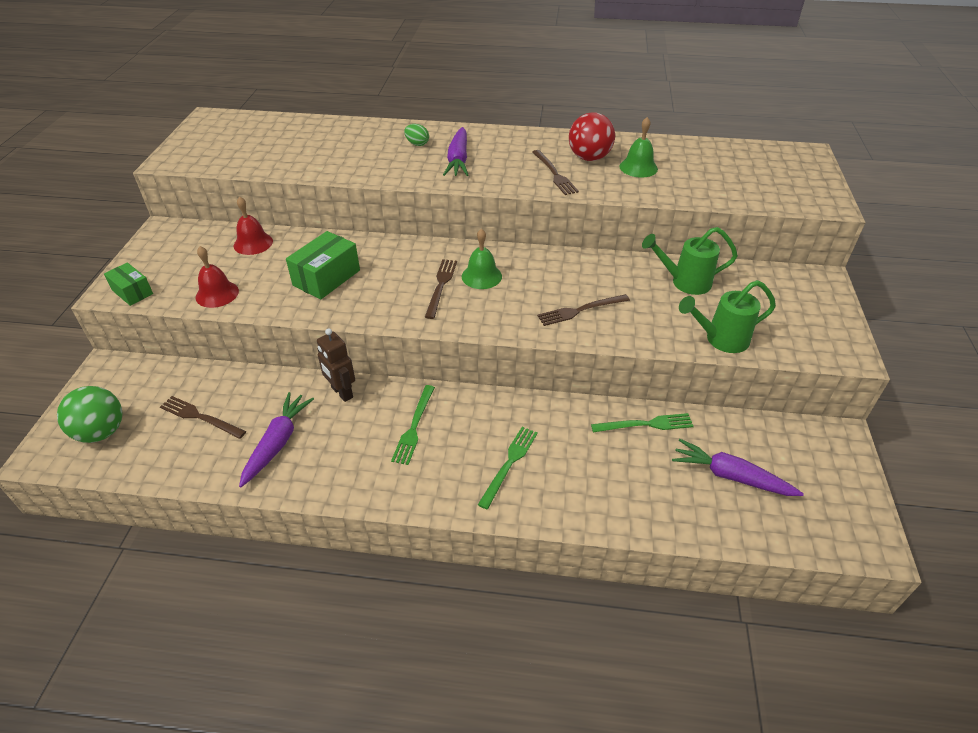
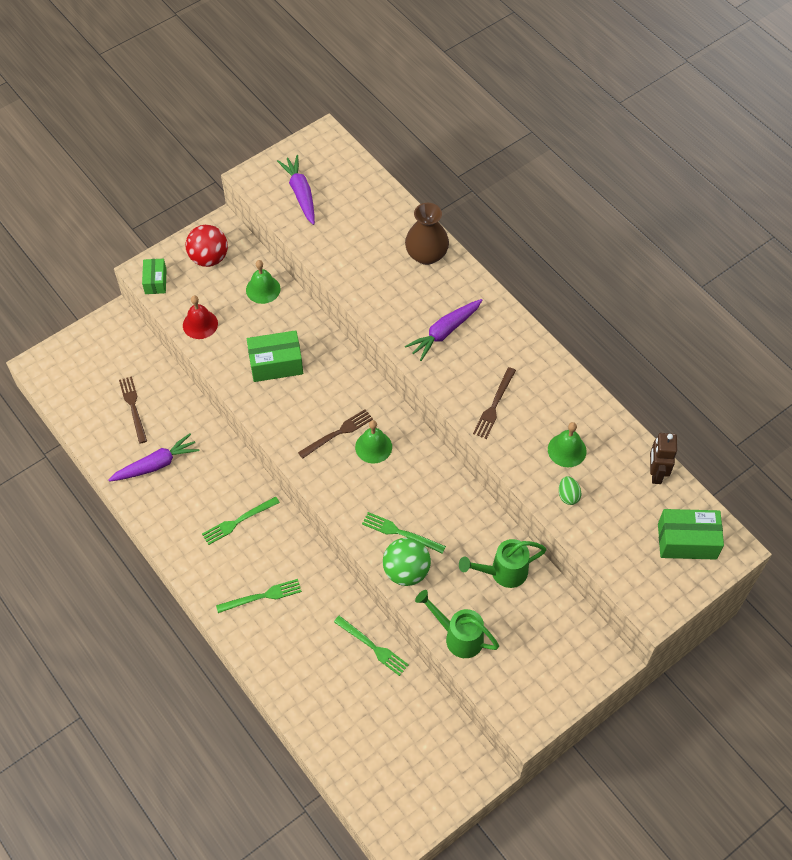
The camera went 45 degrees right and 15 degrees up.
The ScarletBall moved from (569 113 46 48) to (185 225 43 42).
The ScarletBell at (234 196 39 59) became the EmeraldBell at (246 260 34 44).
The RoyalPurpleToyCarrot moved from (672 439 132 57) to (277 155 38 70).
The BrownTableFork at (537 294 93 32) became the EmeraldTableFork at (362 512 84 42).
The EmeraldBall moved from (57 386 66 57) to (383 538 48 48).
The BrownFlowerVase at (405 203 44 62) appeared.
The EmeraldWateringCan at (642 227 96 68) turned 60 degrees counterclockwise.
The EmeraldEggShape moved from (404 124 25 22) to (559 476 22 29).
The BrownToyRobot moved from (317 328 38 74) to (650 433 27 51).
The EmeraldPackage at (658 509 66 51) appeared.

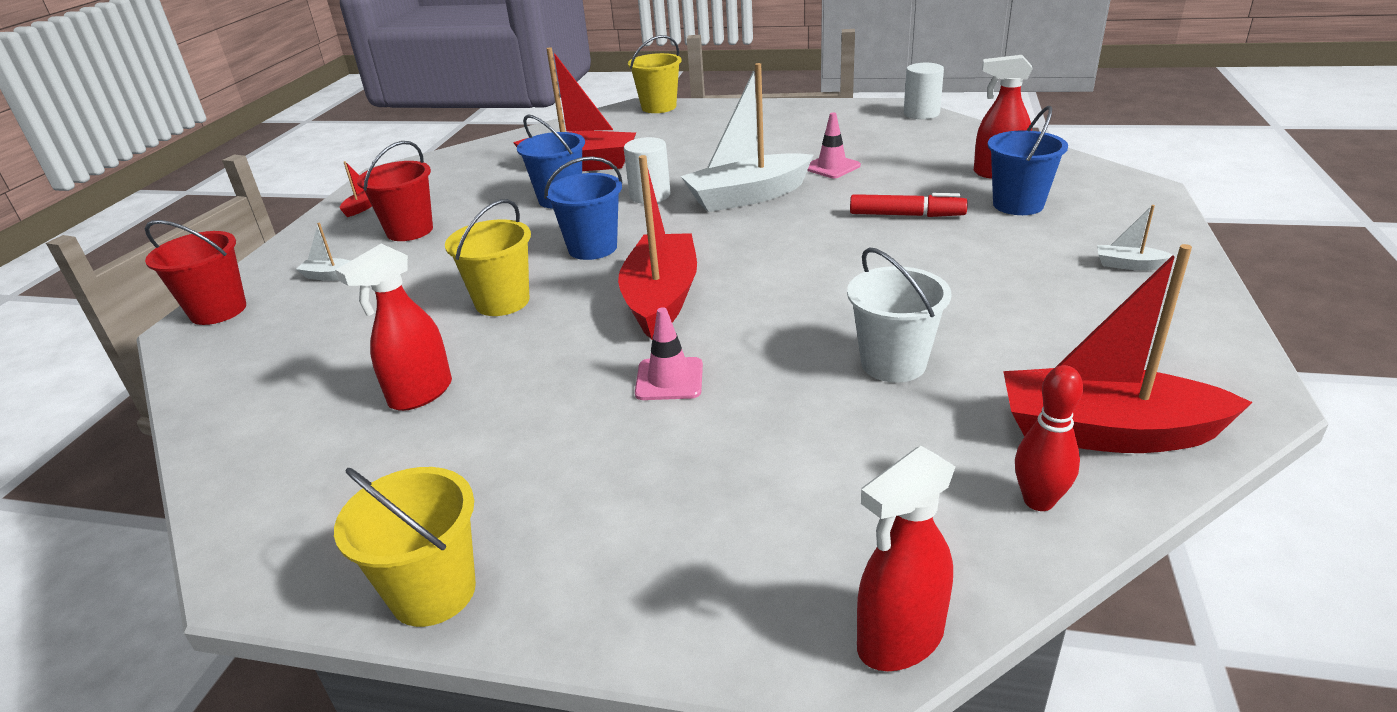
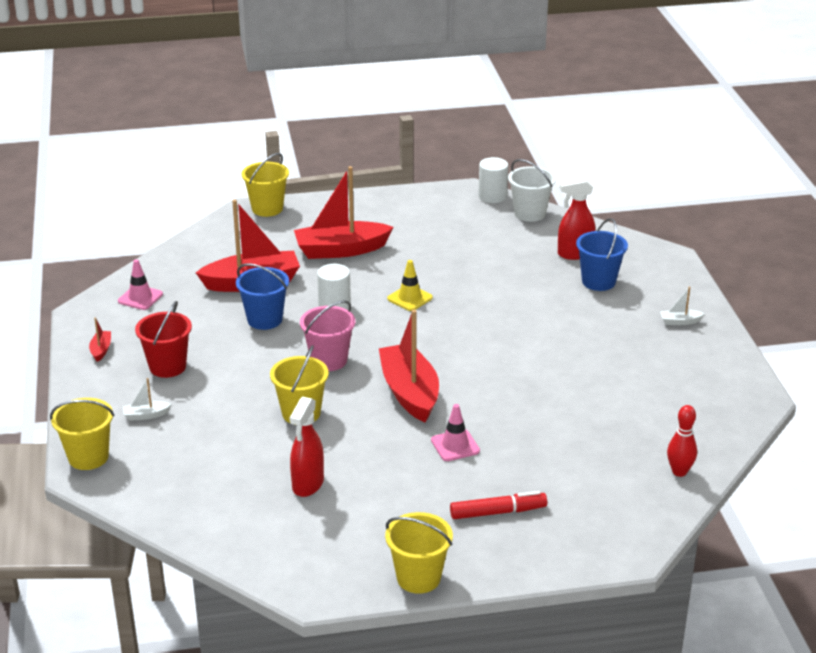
The camera went 25 degrees left and 0 degrees up.
The ScarletBucket at (145 220 101 105) became the BrightYellowBucket at (50 398 64 72).
The PinkTrafficCone moved from (807 112 54 66) to (118 259 45 51).
The ScarletToyBoat moved from (1003 244 250 209) to (294 166 99 93).
The RoyalBlueBucket at (544 156 78 104) became the PinkBucket at (300 300 55 71).
The SnowWhiteToyBoat at (681 63 132 149) was replaced by the BrightYellowTrafficCone at (387 260 46 51).
The ScarletMarker moved from (850 193 118 24) to (450 491 97 28).
The SnowWhiteBucket moved from (847 248 104 135) to (508 159 48 63).
The ScarletSprayBottle at (857 446 98 225) disappeared.

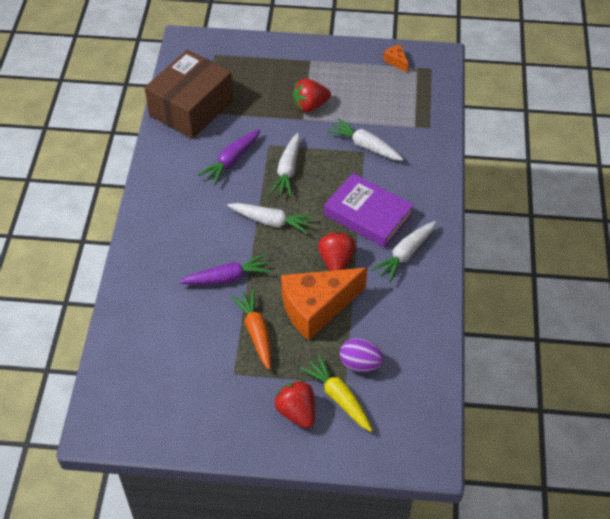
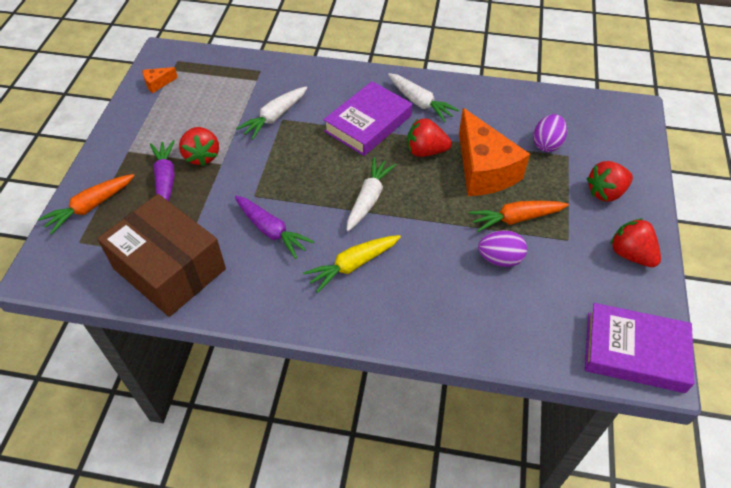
The camera went 85 degrees left and 0 degrees up.
The BrightOrangeToyCarrot at (38 174 96 61) appeared.
The RoyalPurpleToyCarrot moved from (179 253 93 32) to (150 140 25 61).
The BrightYellowToyCarrot moved from (300 354 73 78) to (303 235 98 58).
The RoyalPurpleEggShape at (478 230 49 37) appeared.
The RoyalPurpleHardcover at (585 303 109 90) appeared.
The ScarletToyStrawberry at (610 218 51 49) appeared.
The SnowWhiteToyCarrot at (269 133 31 65) disappeared.

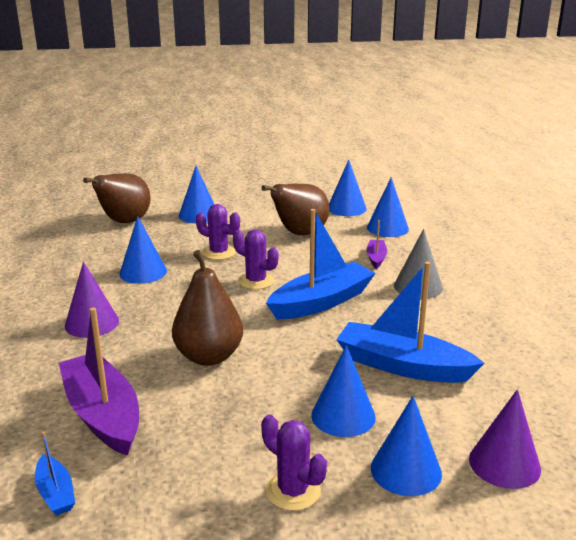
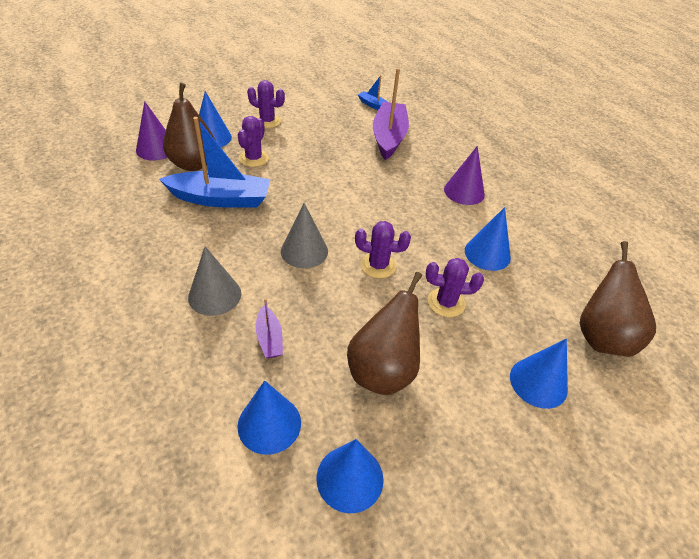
The camera went 155 degrees right and 20 degrees up.
The BrownPear moved from (172 250 71 116) to (163 83 52 88).
The RoyalBlueCone at (311 345 65 92) was replaced by the RoyalPurpleSaguaroCactus at (238 116 31 51).
The RoyalBlueToyBoat at (266 209 110 110) was replaced by the GrayCone at (281 203 47 65).
The RoyalPurpleToyBoat at (59 307 80 149) turned 120 degrees counterclockwise.

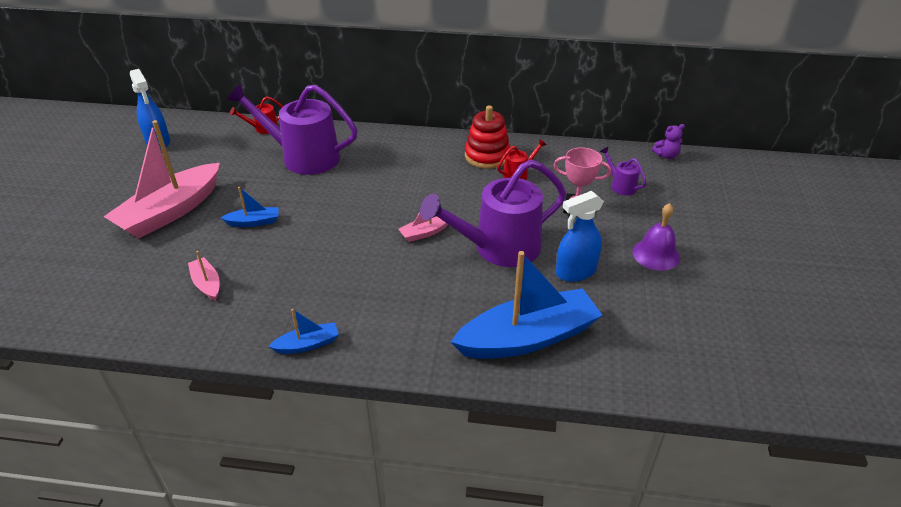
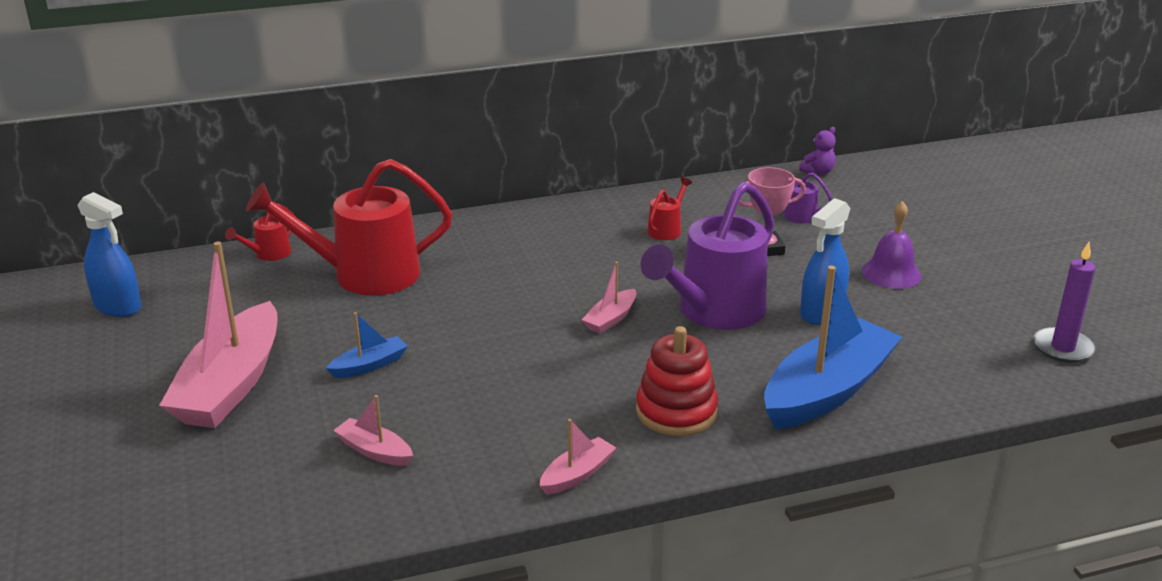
The camera went 25 degrees left and 10 degrees down.
The RoyalPurpleWateringCan at (227 83 131 92) became the ScarletWateringCan at (246 159 206 136).
The RoyalBlueToyBoat at (268 309 71 45) became the PinkToyBoat at (539 419 77 76).
The ScarletStackingToy moved from (465 105 45 64) to (636 326 82 110).
The RoyalPurpleCandle at (1033 242 63 121) appeared.

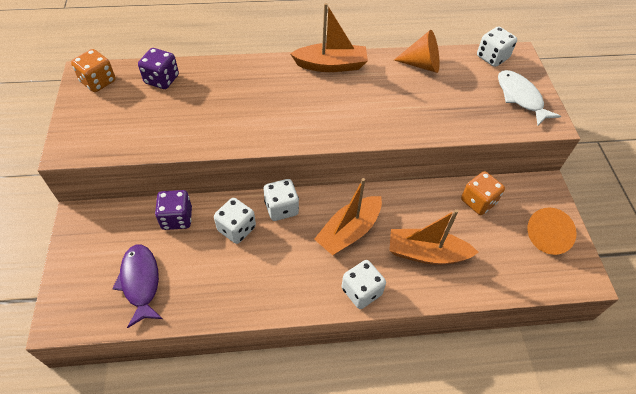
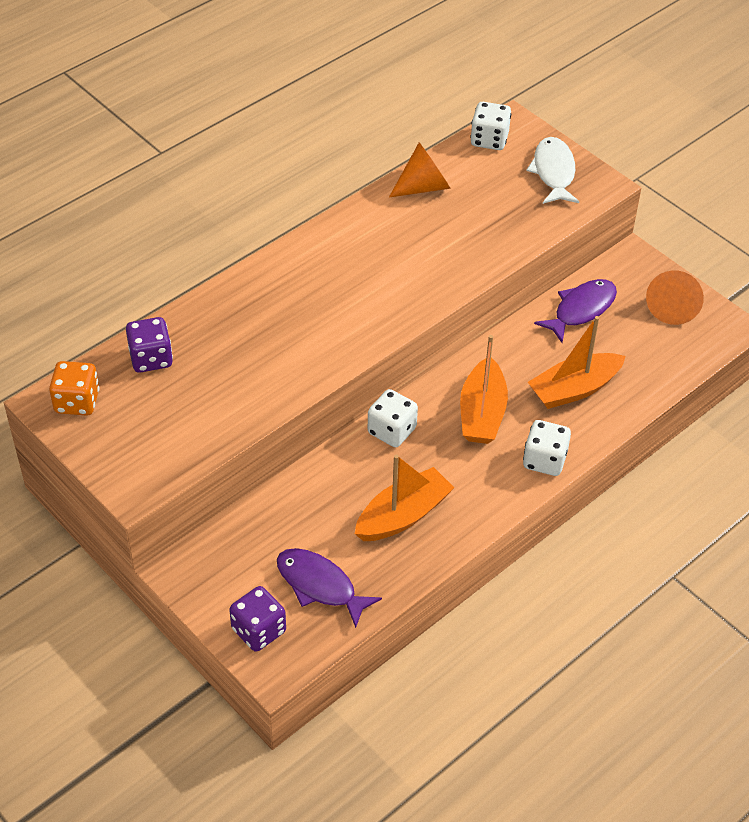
The camera went 35 degrees left and 5 degrees down.
The RoyalPurpleDie moved from (155 190 37 40) to (229 586 57 66).
The BrightOrangeToyBoat moved from (290 3 78 69) to (355 454 99 87).
The SnowWhiteToyFish at (498 70 63 56) turned 60 degrees clockwise.
The BrightOrangeDie at (461 171 44 44) was replaced by the RoyalPurpleToyFish at (534 279 83 64).
The SnowWhiteDie at (214 198 42 46) disappeared.

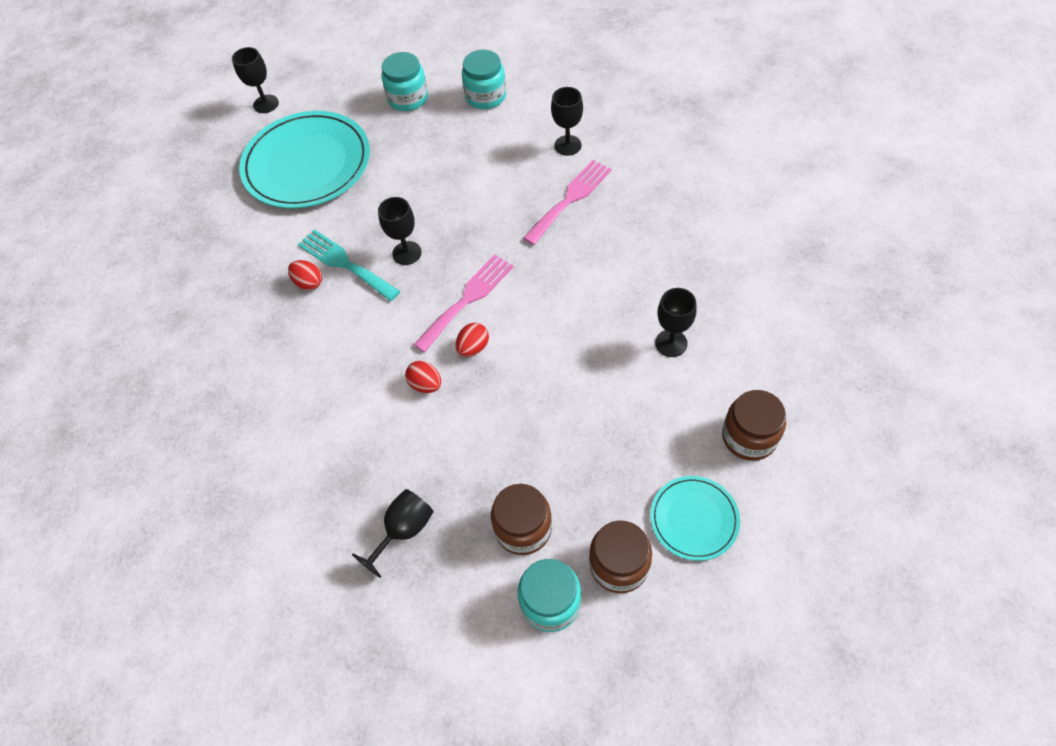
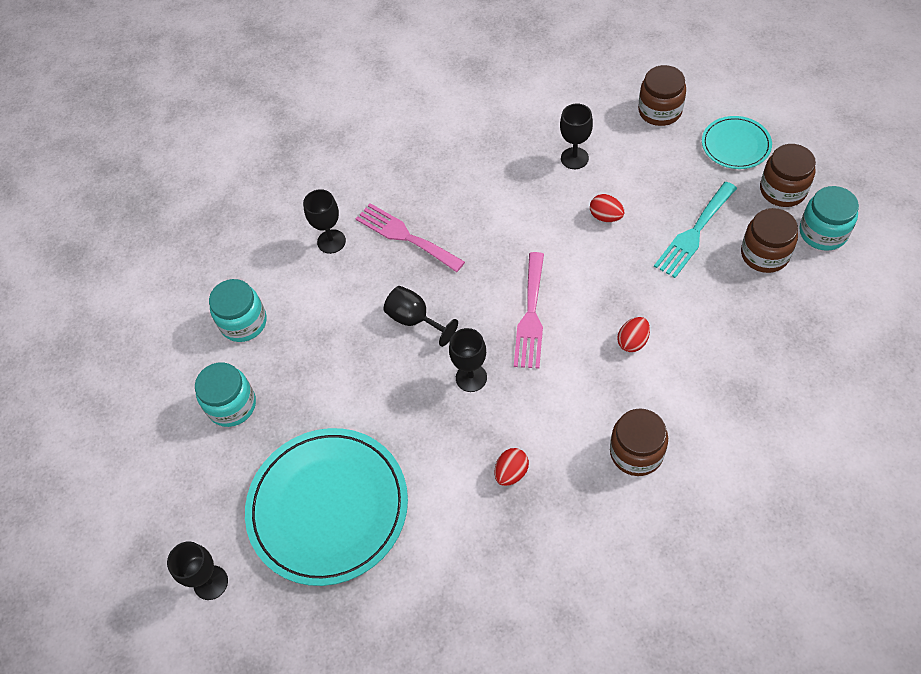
The camera went 90 degrees left and 0 degrees up.
The EbonyGoblet moved from (352 489 82 89) to (383 286 75 61).
The PinkTableFork at (413 254 101 99) turned 120 degrees counterclockwise.
The ScarletEggShape moved from (456 323 33 34) to (590 194 34 28).
The BrownJar at (610 408 58 68) appeared.
The TealTableFork moved from (298 229 102 72) to (654 182 83 96).

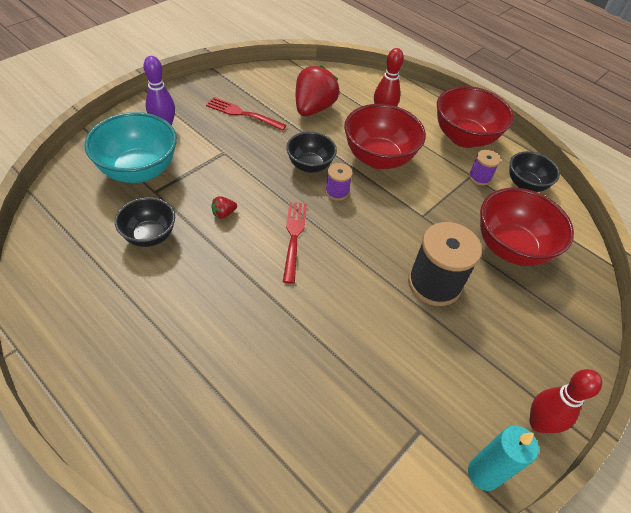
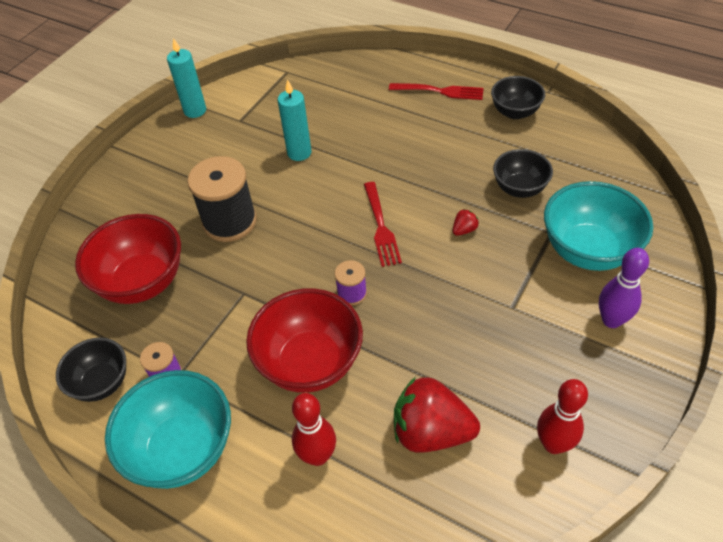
The camera went 175 degrees right and 0 degrees up.
The ScarletDeepDish at (437 86 77 62) became the TealDeepDish at (105 370 126 119).
The TealCandle at (278 79 34 82) appeared.
The ScarletTableFork moved from (206 97 81 34) to (389 83 95 17).
The ScarletToyStrawberry at (296 65 43 51) turned 90 degrees clockwise.
The EbonyDeepDish moved from (286 132 51 41) to (491 76 54 43).
The ScarletBowlingPin moved from (529 369 73 64) to (537 379 51 75).

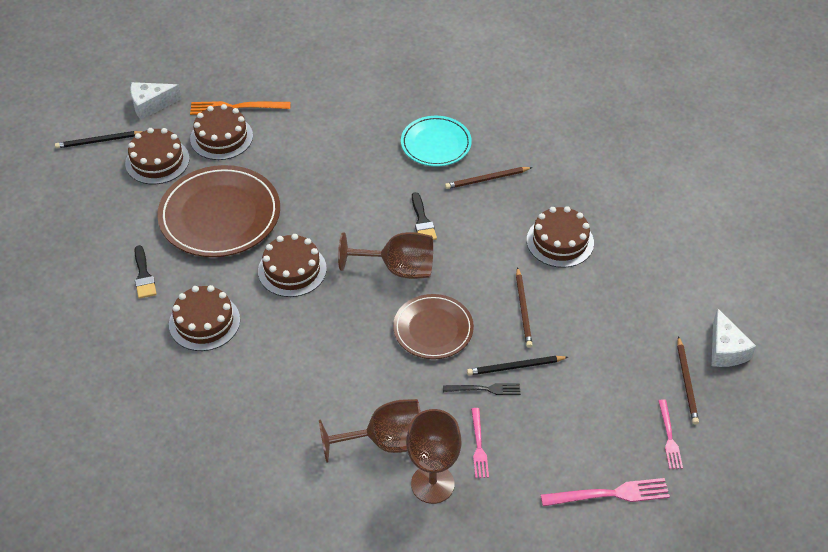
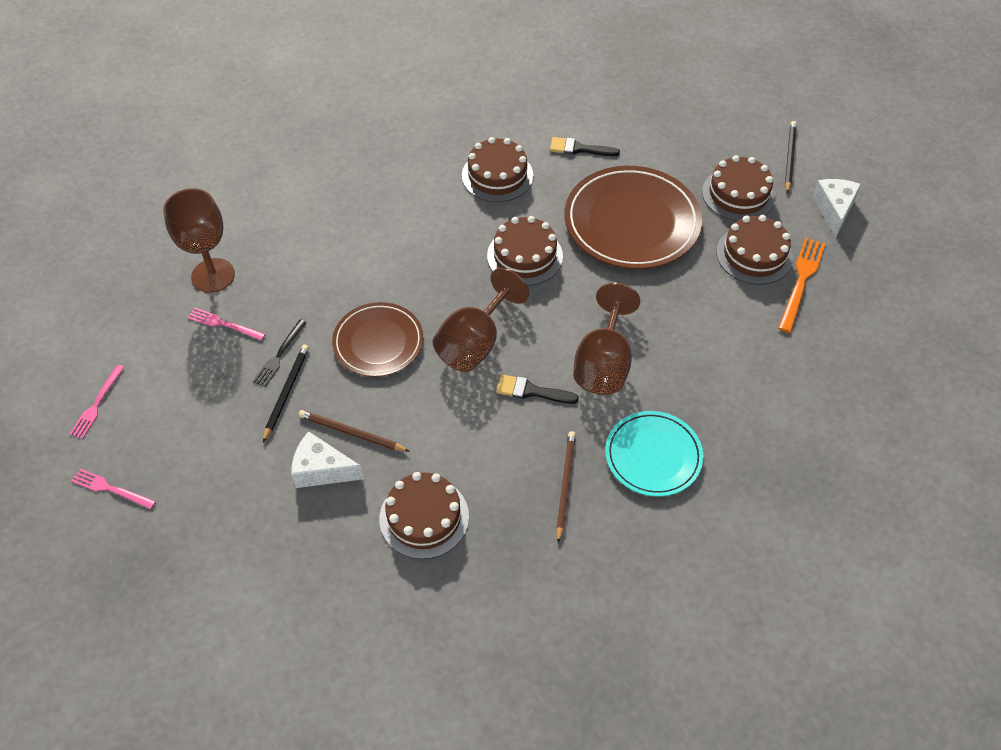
The camera went 115 degrees right and 5 degrees up.
The PinkTableFork at (541 478 129 28) changed to 0.64 times the size.
The SnowWhiteCheeseWedge moved from (711 308 45 59) to (291 431 73 57).
The BrownGoblet moved from (319 399 102 64) to (573 283 67 112).
The BrownWoodenPencil at (677 336 22 89) disappeared.

